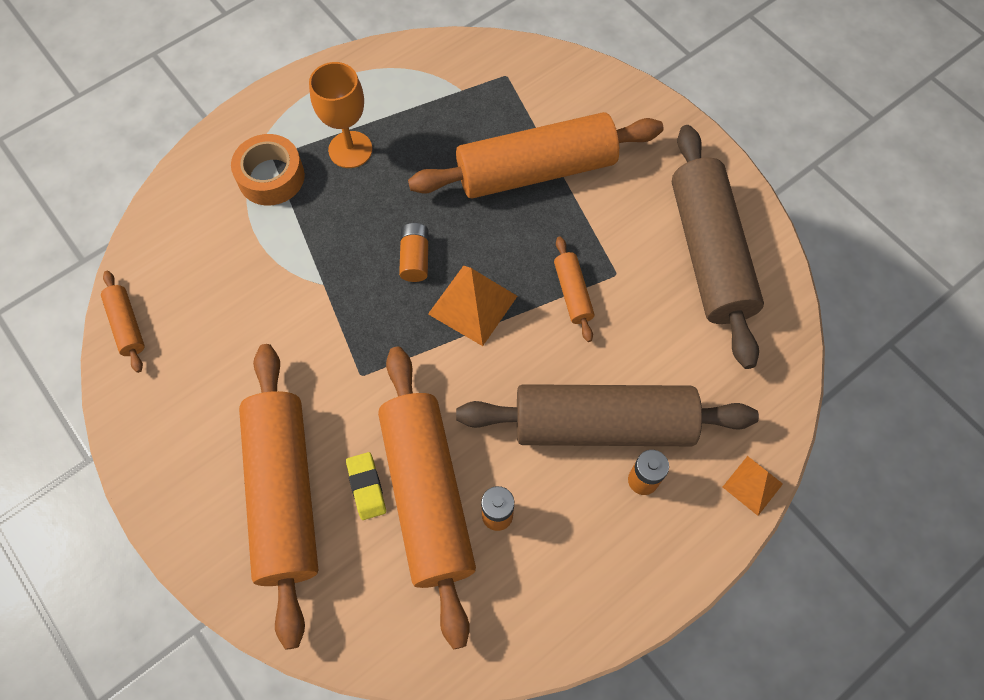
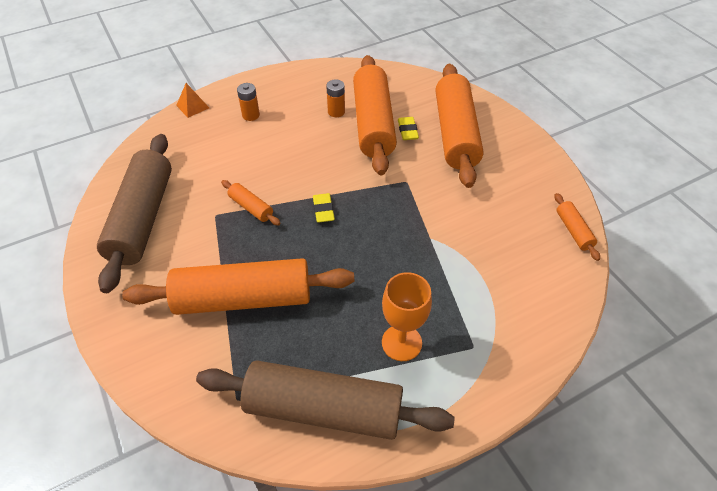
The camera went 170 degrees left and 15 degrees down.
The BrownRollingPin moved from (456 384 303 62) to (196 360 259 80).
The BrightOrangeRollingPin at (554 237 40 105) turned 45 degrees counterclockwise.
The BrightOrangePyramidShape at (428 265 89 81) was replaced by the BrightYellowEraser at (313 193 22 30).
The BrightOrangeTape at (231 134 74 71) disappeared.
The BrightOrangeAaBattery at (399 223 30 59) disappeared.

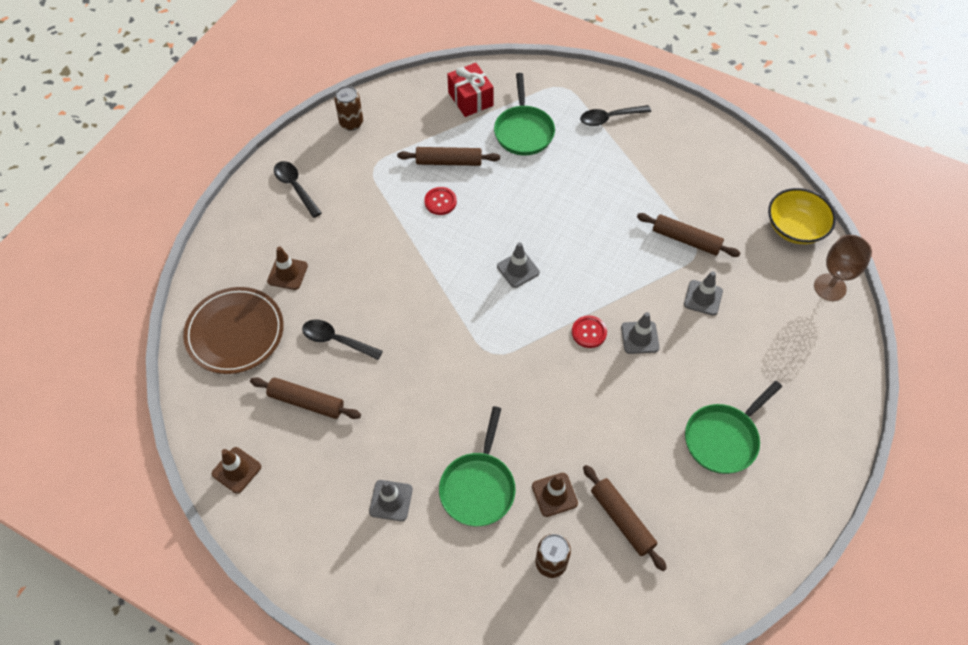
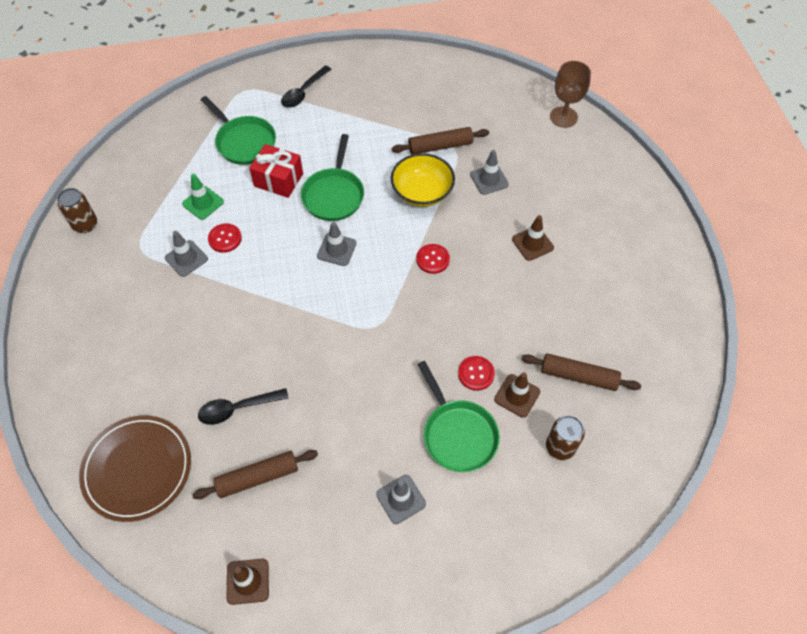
The camera went 40 degrees left and 0 degrees up.
The GrayTrafficCone moved from (621 312 39 42) to (165 231 43 46).
The BrownRollingPin at (397 147 103 19) was replaced by the EmeraldTrafficCone at (182 174 42 46).
The ScarletPresent moved from (447 63 47 54) to (249 144 54 54).
The EmeraldSkillet moved from (685 381 97 93) to (301 134 63 87).
The BrightYellowDeepDish moved from (768 188 68 56) to (391 153 64 54).
The ScarletButton at (458 356 37 35) appeared.
The BrownTrafficCone moved from (267 246 41 44) to (512 215 42 46).
The EbonySpoon at (274 161 48 57) disappeared.

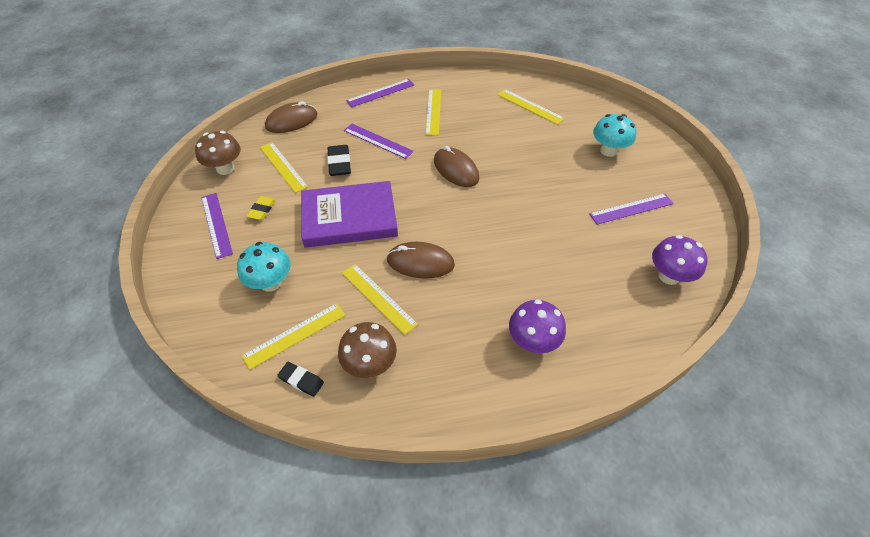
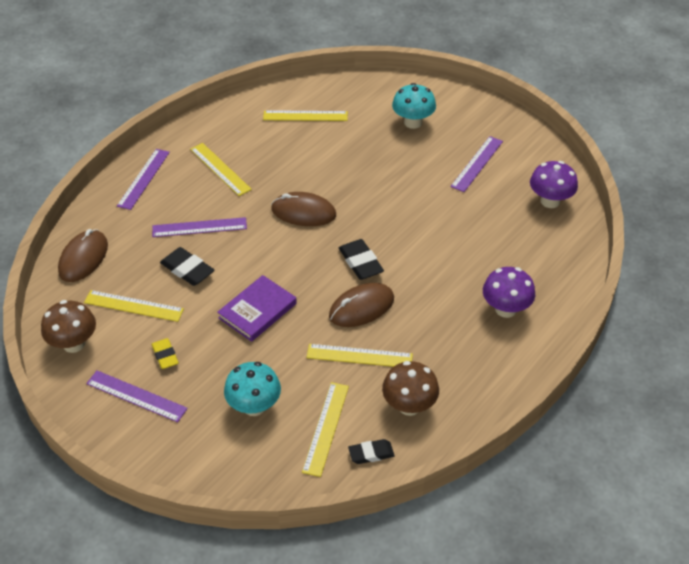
The camera went 40 degrees left and 5 degrees down.
The RoyalPurpleHardcover at (301 181 97 67) changed to 0.64 times the size.
The EbonyEraser at (339 239 45 41) appeared.

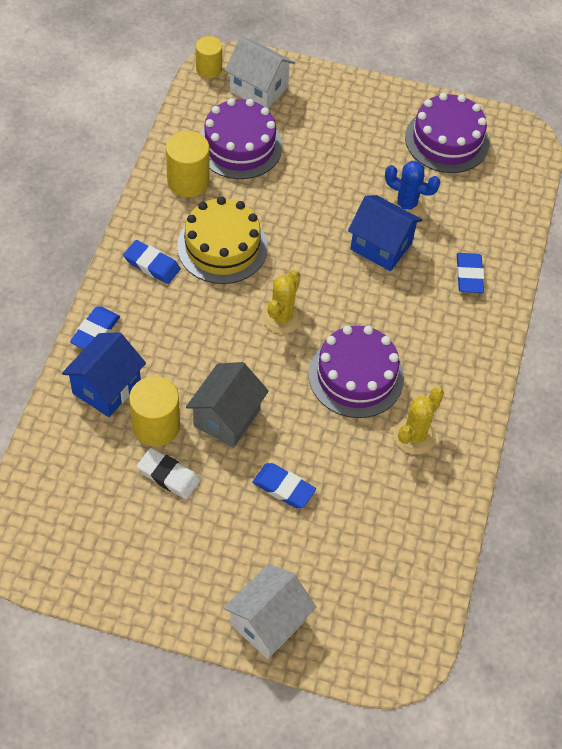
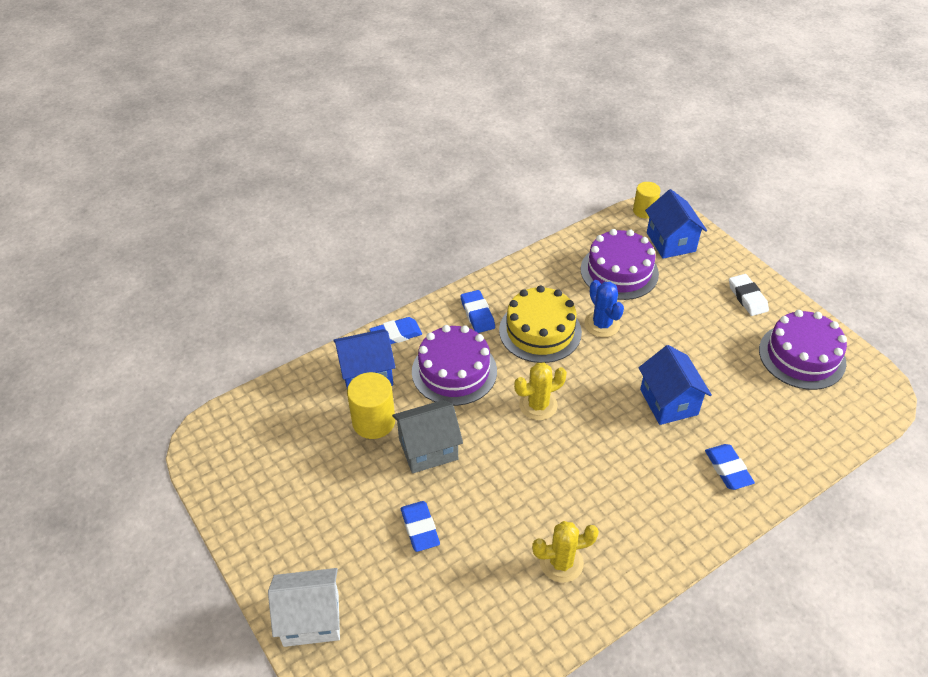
The camera went 45 degrees right and 10 degrees down.
The RoyalPurpleGateau moved from (308 325 96 93) to (412 325 85 81).
The RoyalBlueSaguaroCactus moved from (385 161 55 56) to (584 280 40 58).
The SnowWhiteHouse at (225 37 70 71) became the RoyalBlueHouse at (645 189 62 70).
The RoyalBlueEraser at (457 253 27 40) turned 60 degrees counterclockwise.
The SnowWhiteEraser moved from (137 448 63 51) to (729 274 40 42).
The BrightYellowCylinderShape at (166 131 43 66) disappeared.

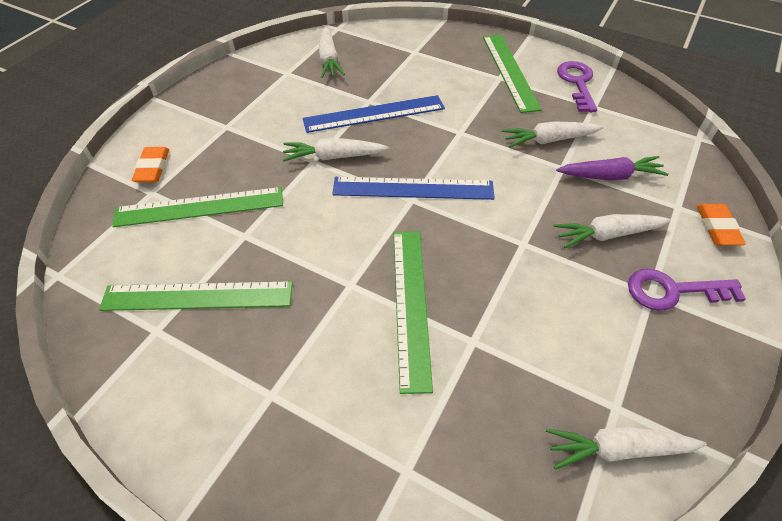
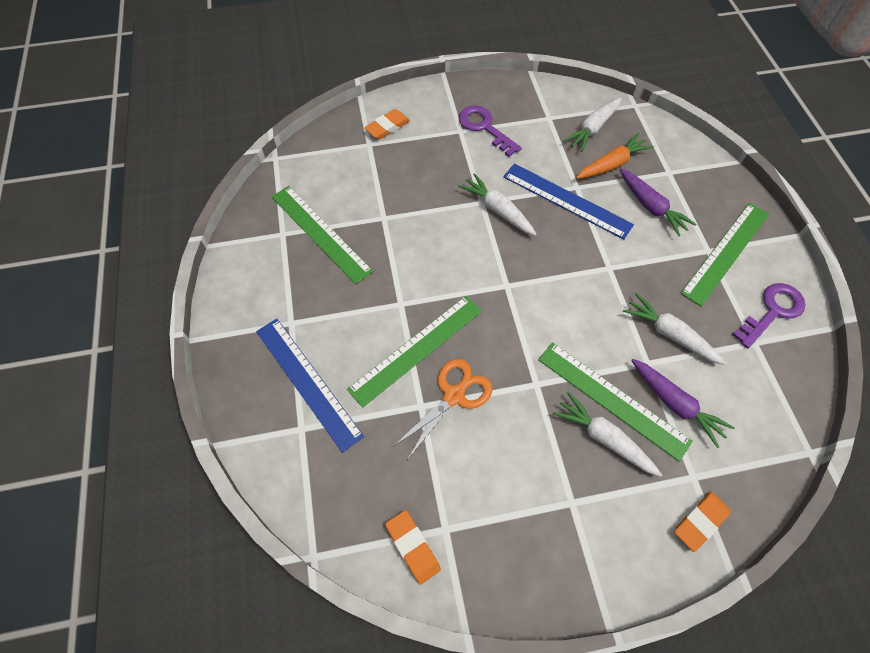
The camera went 50 degrees right and 10 degrees up.
The RoyalBlueRuler moved from (332 177 163 23) to (256 319 108 134).
The SnowWhiteToyCarrot at (546 427 161 43) was replaced by the BrightOrangeEraser at (385 510 56 74).
The BrightOrangeScissors at (393 359 99 101) appeared.
The RoyalPurpleDoorKey moved from (628 269 118 42) to (459 106 63 51).
The EmeraldRuler moved from (112 187 171 40) to (538 342 155 119).
The BrightOrangeToyCarrot at (576 133 78 46) appeared.
The RoyalPurpleToyCarrot at (619 168 77 68) appeared.

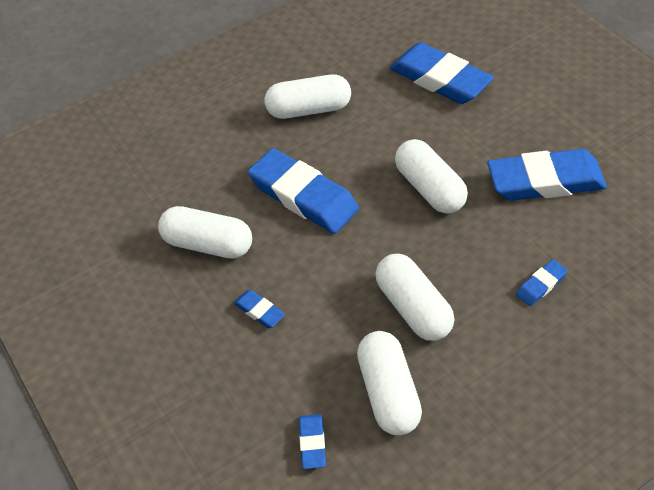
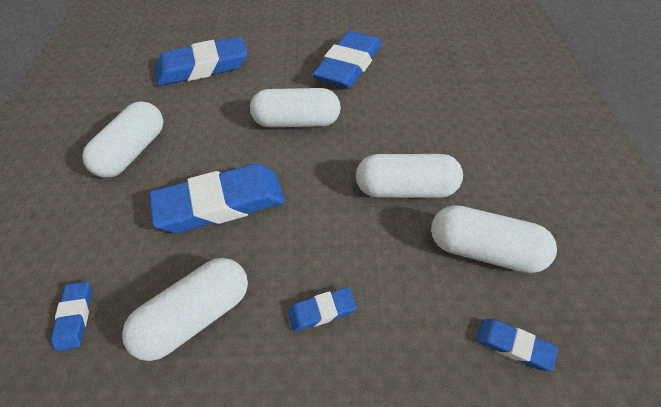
The camera went 60 degrees left and 0 degrees up.
The RoyalBlueEraser moved from (516 259 52 47) to (51 281 41 70).

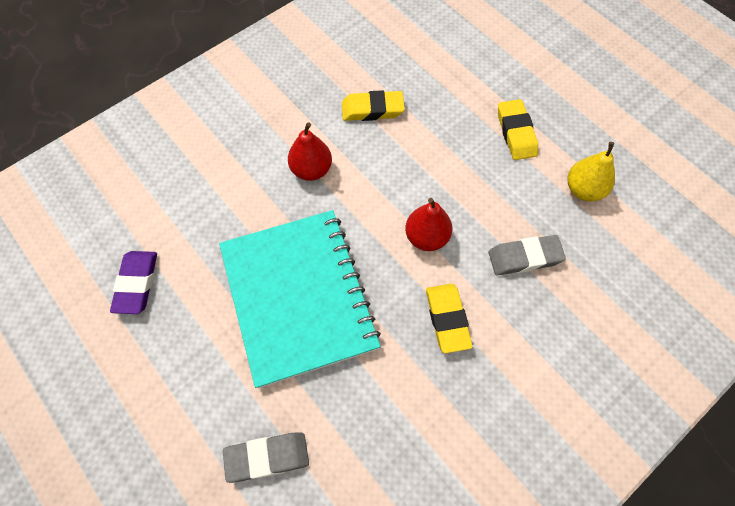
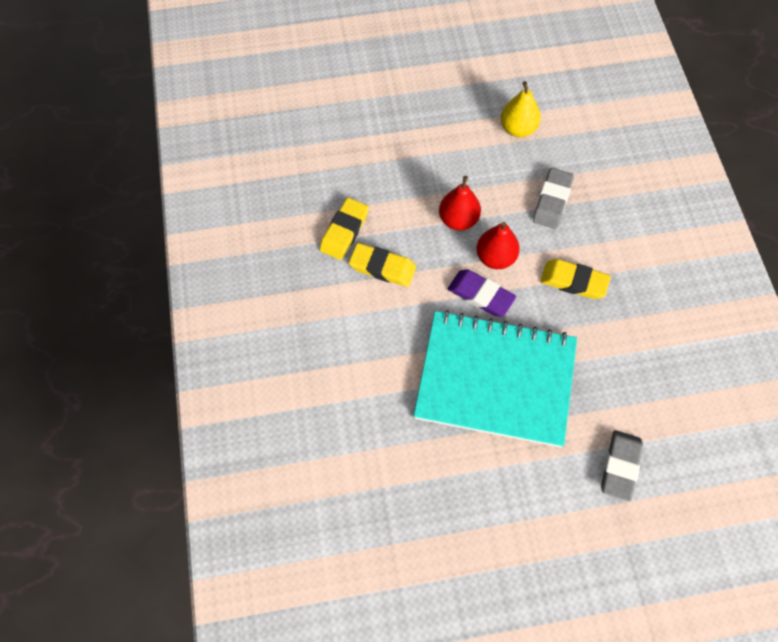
The camera went 60 degrees left and 0 degrees up.
The BrightYellowEraser moved from (498 99 40 61) to (349 243 67 44).
The ScarletPear moved from (288 122 44 59) to (439 176 42 54).
The RoyalPurpleEraser moved from (110 251 47 63) to (448 269 68 47).

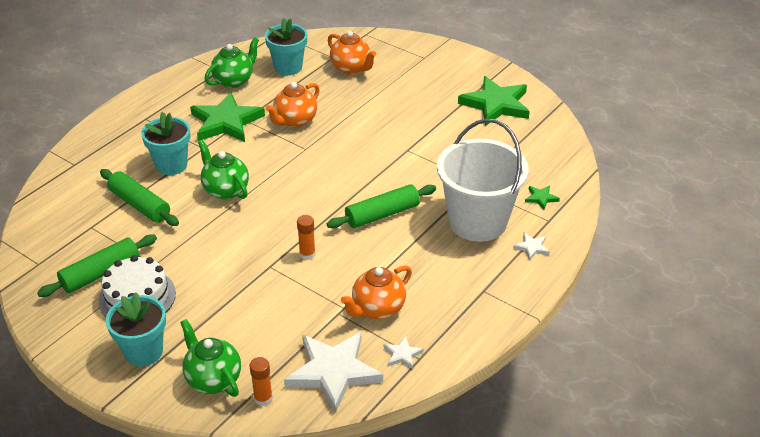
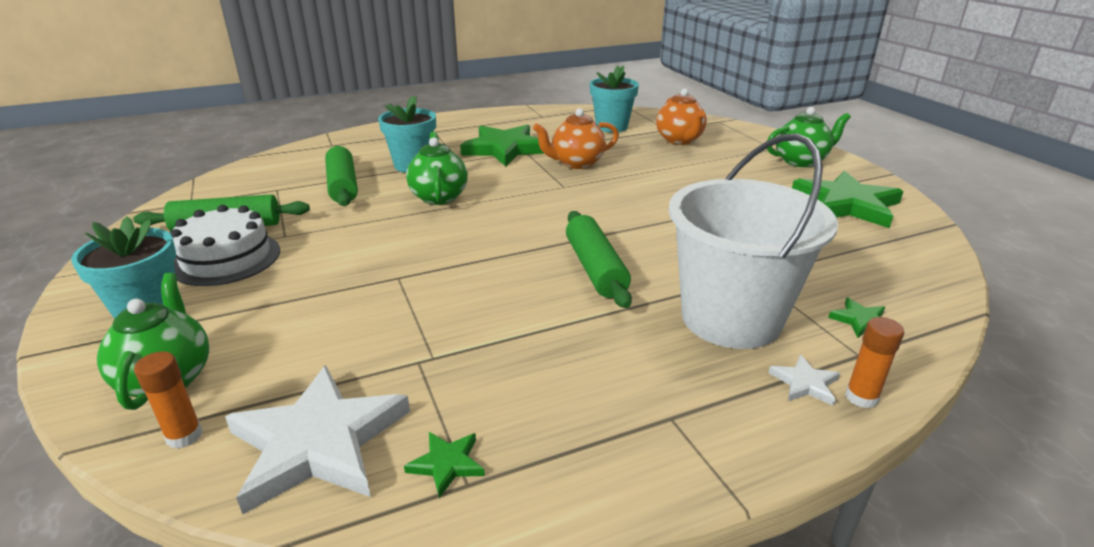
The camera went 30 degrees right and 10 degrees down.
The SnowWhiteFivePointedStar at (384 336 40 33) became the EmeraldFivePointedStar at (404 432 81 66).
The EmeraldRollingPin at (327 184 109 44) turned 75 degrees clockwise.
The EmeraldTeaPot moved from (205 37 54 51) to (767 107 84 60).
The BrightOrangeGlue moved from (297 215 18 45) to (845 317 59 91).
The BrightOrangeTeaPot at (341 265 71 54) disappeared.

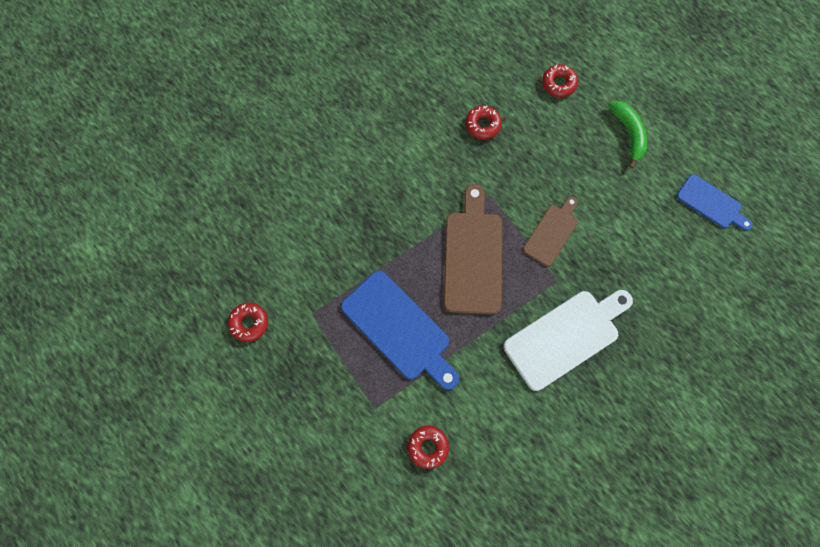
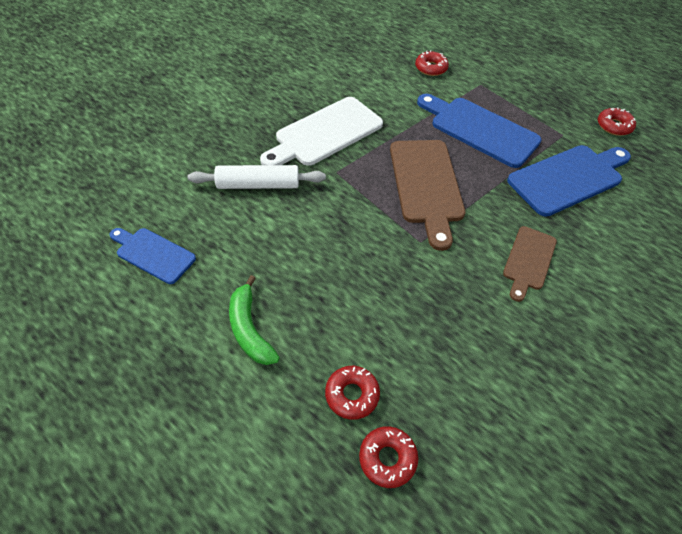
The camera went 170 degrees right and 20 degrees down.
The SnowWhiteRollingPin at (188 165 138 24) appeared.
The ScarletDoughnut moved from (465 105 37 35) to (359 426 59 62).
The BrownCuttingBoard moved from (523 197 55 70) to (503 226 54 76).
The RoyalBlueCuttingBoard at (507 145 124 72) appeared.

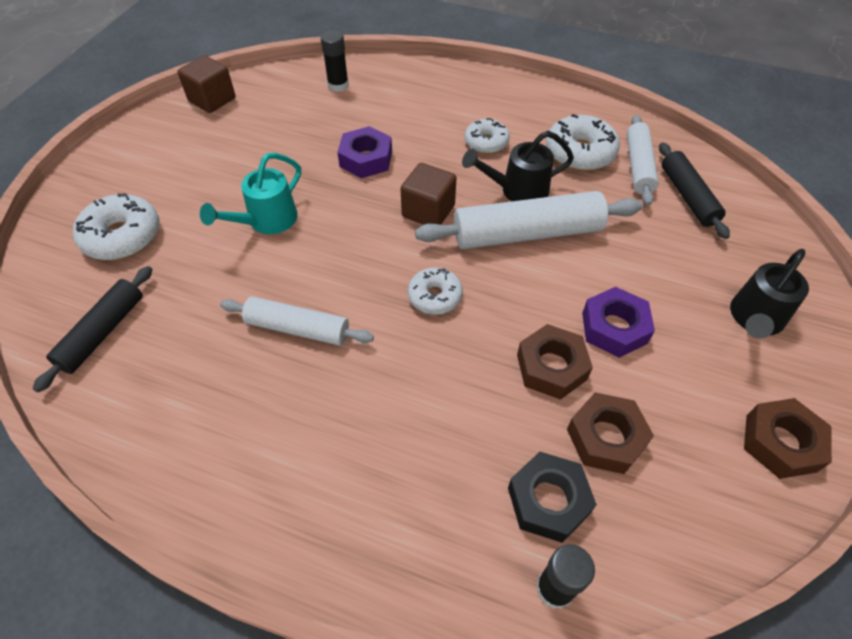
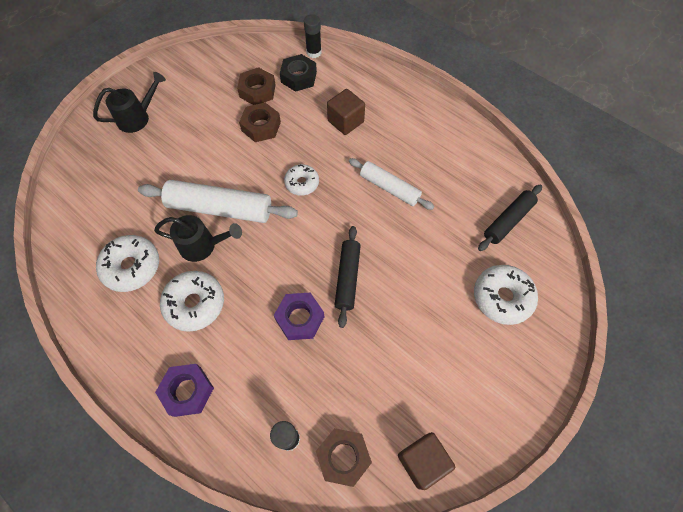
The camera went 160 degrees left and 10 degrees up.
The RoyalPurpleHexNut moved from (582 287 73 71) to (155 364 59 53).
The SnowWhiteDoughnut at (465 118 45 36) changed to 1.57 times the size.
The BrownHexNut moved from (744 398 88 81) to (316 428 56 59).
The BrownSolidCube moved from (401 163 55 62) to (327 89 38 46).
The EbonyRollingPin moved from (659 142 71 97) to (335 226 26 102).
The TealWateringCan at (200 153 101 81) disappeared.
The SnowWhiteRollingPin at (627 115 32 91) disappeared.

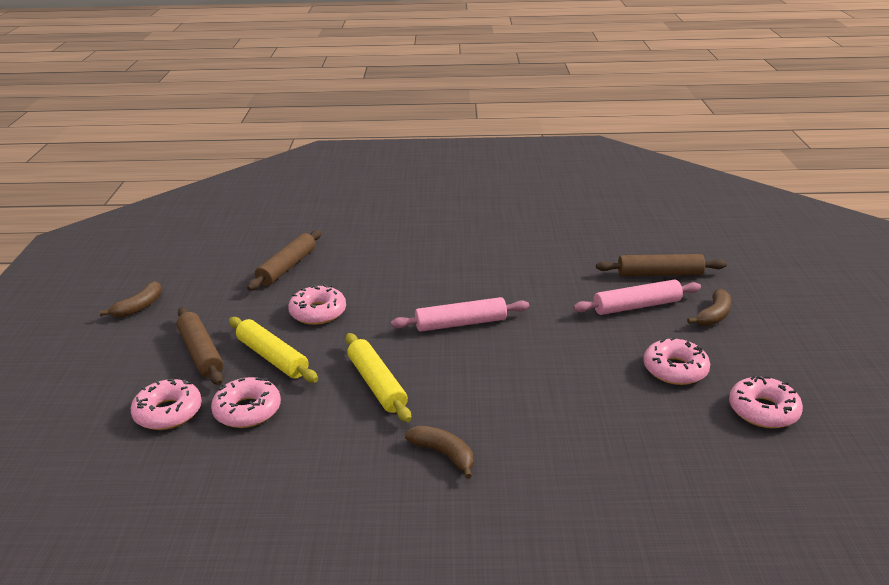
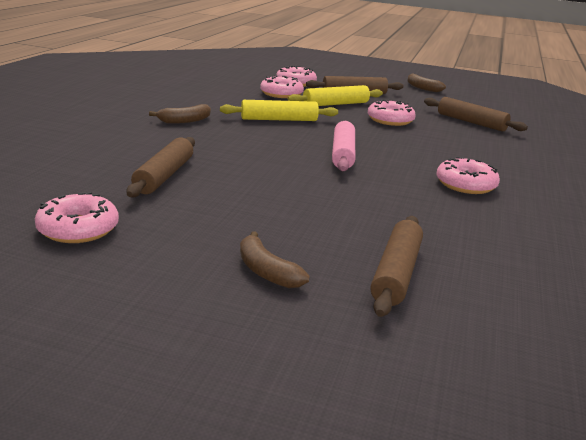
The camera went 105 degrees right and 5 degrees down.
The BrownRollingPin at (127 137 68 60) appeared.
The PinkDoughnut moved from (643 337 67 48) to (437 157 63 37).
The PinkRollingPin at (573 279 128 36) disappeared.

